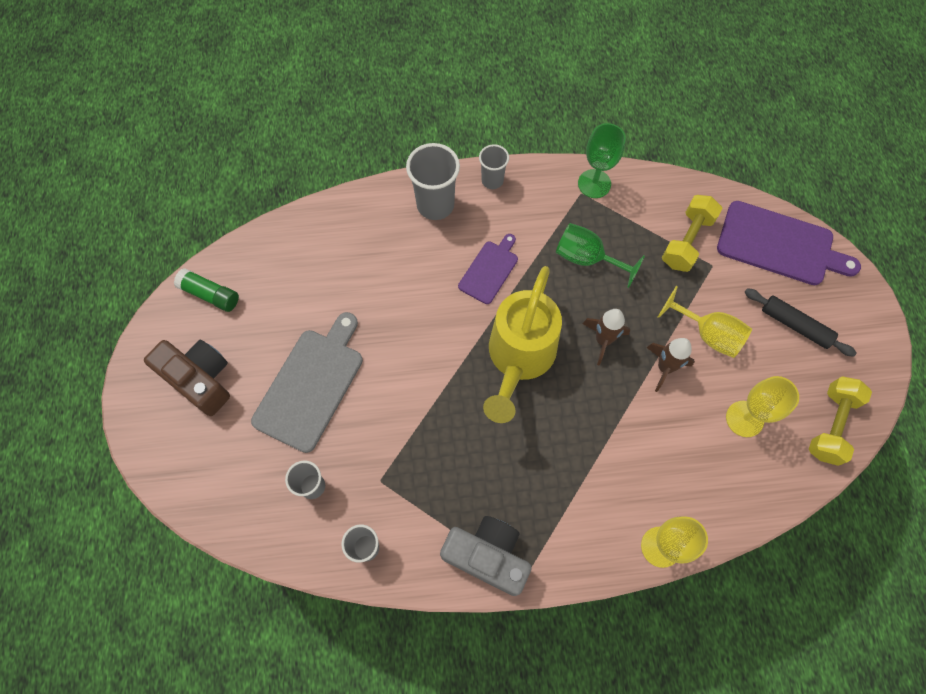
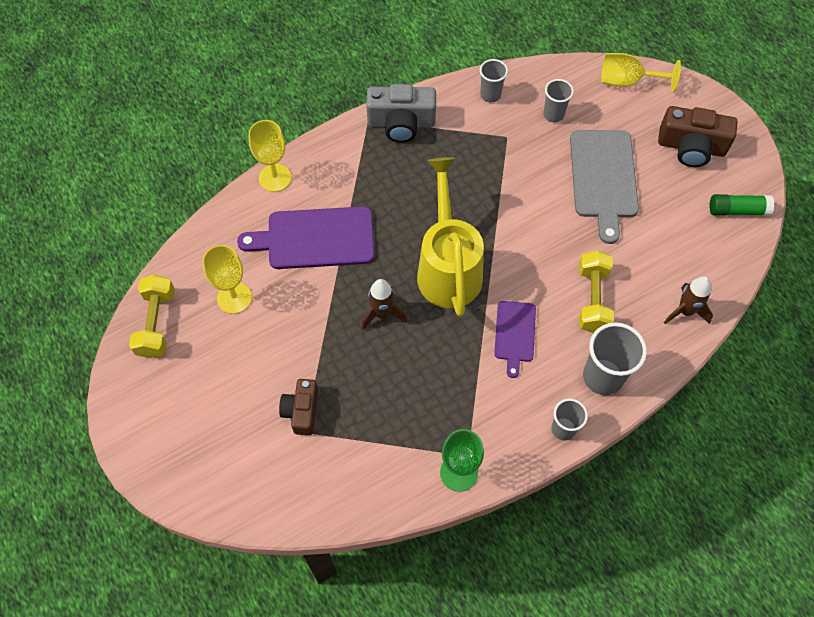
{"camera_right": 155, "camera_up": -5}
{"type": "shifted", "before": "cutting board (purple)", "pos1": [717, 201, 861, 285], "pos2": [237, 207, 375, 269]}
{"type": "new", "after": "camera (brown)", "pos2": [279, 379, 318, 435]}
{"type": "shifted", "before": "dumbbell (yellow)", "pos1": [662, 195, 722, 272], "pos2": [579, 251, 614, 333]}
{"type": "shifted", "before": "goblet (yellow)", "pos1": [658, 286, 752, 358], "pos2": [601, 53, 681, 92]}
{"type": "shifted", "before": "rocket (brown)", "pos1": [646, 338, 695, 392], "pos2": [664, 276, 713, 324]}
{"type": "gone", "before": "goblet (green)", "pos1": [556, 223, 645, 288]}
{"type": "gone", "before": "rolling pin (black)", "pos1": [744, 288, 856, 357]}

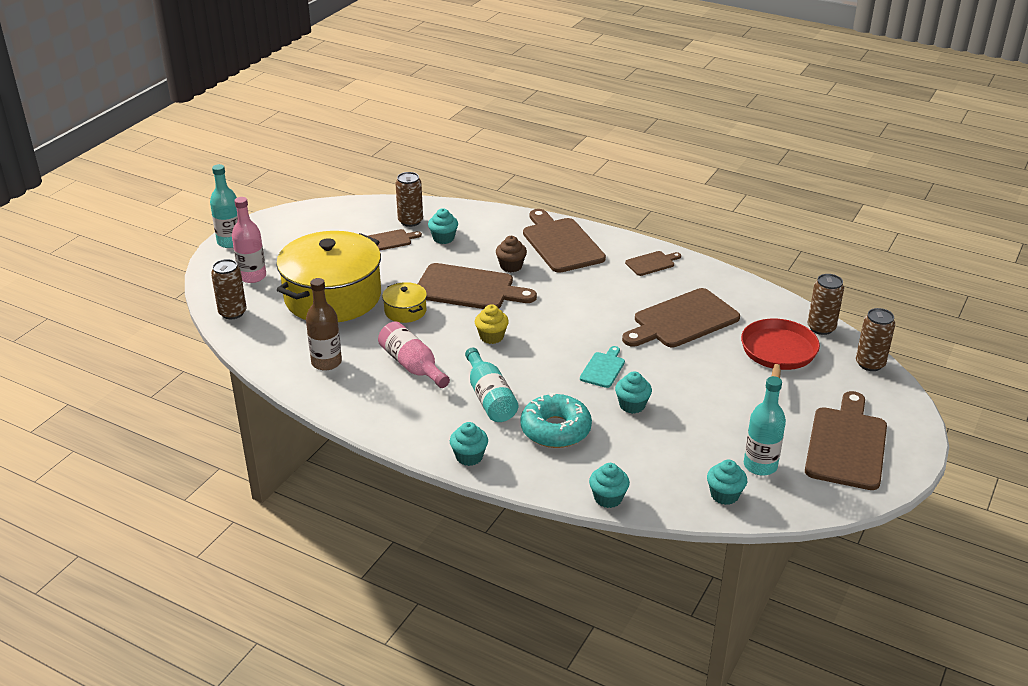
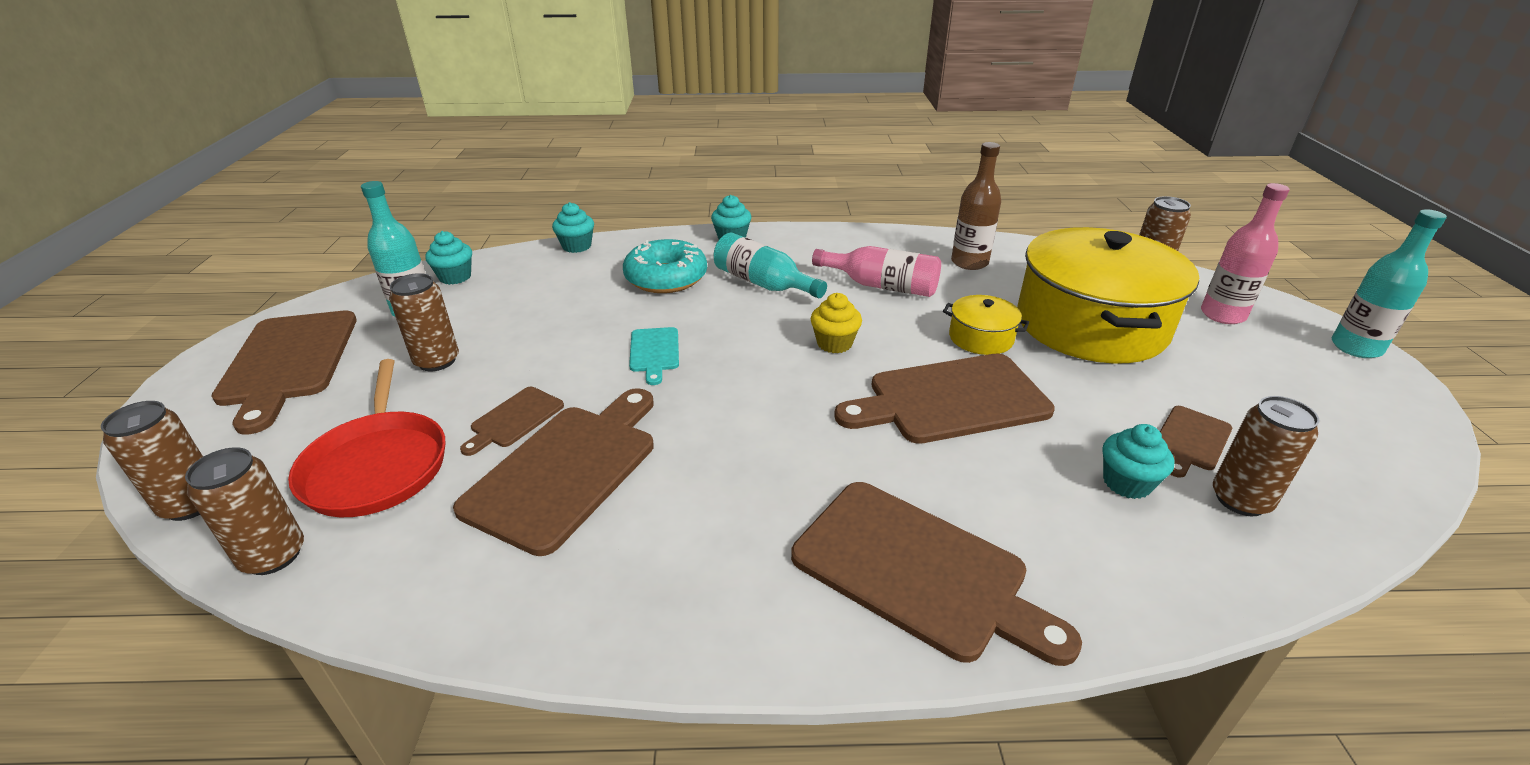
{"camera_right": 150, "camera_up": 0}
{"type": "new", "after": "can (brown)", "pos2": [389, 273, 459, 371]}
{"type": "shifted", "before": "cutting board (brown)", "pos1": [625, 251, 681, 276], "pos2": [460, 387, 564, 456]}
{"type": "gone", "before": "cupcake (brown)", "pos1": [496, 236, 527, 272]}
{"type": "gone", "before": "cupcake (turquoise)", "pos1": [615, 371, 652, 414]}

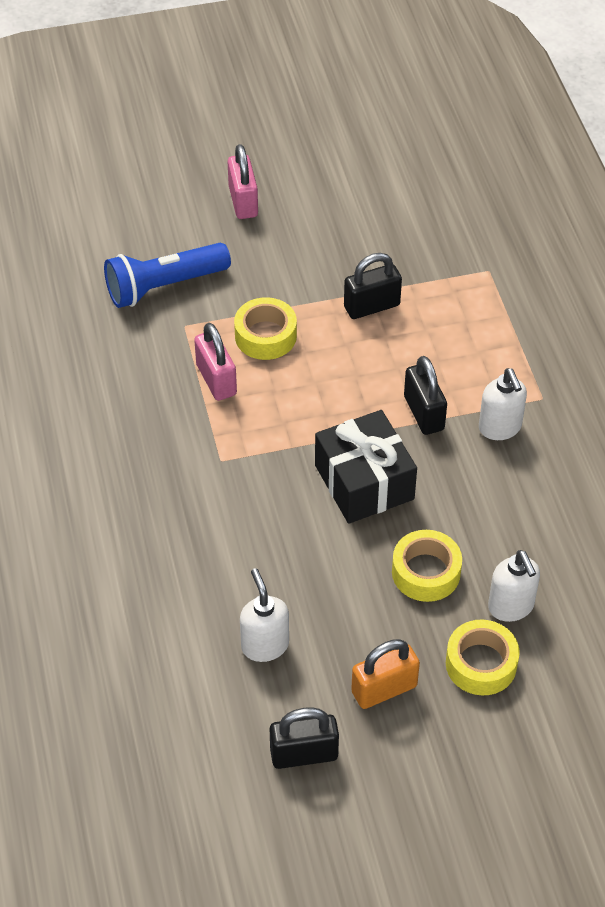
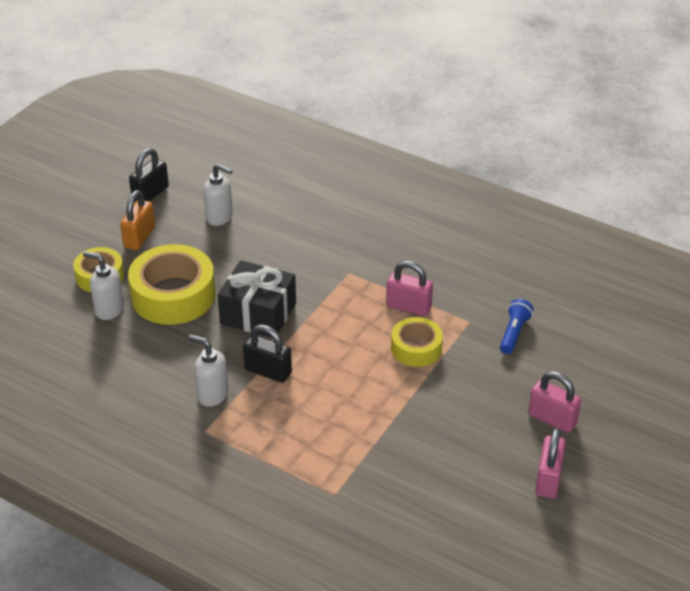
{"camera_right": 135, "camera_up": -10}
{"type": "scaled", "before": "tape (yellow)", "pos1": [392, 530, 462, 602], "pos2": [128, 244, 215, 325], "scale": 1.72}
{"type": "scaled", "before": "flashlight (blue)", "pos1": [104, 243, 231, 308], "pos2": [500, 299, 534, 354], "scale": 0.59}
{"type": "new", "after": "padlock (pink)", "pos2": [535, 428, 566, 498]}
{"type": "gone", "before": "padlock (black)", "pos1": [344, 253, 402, 319]}

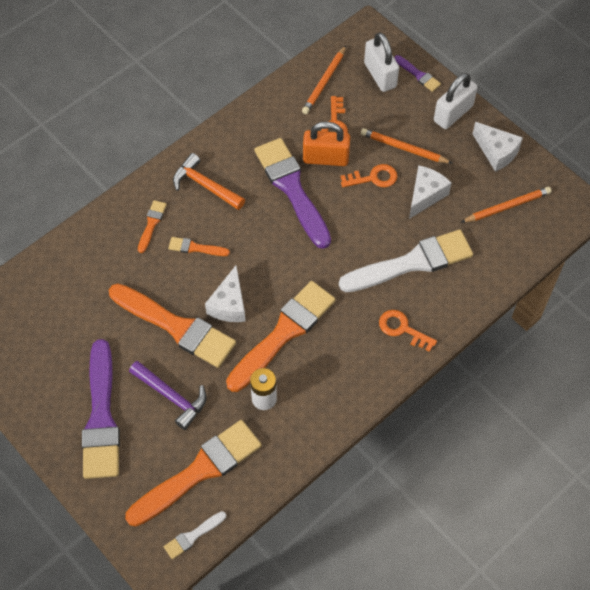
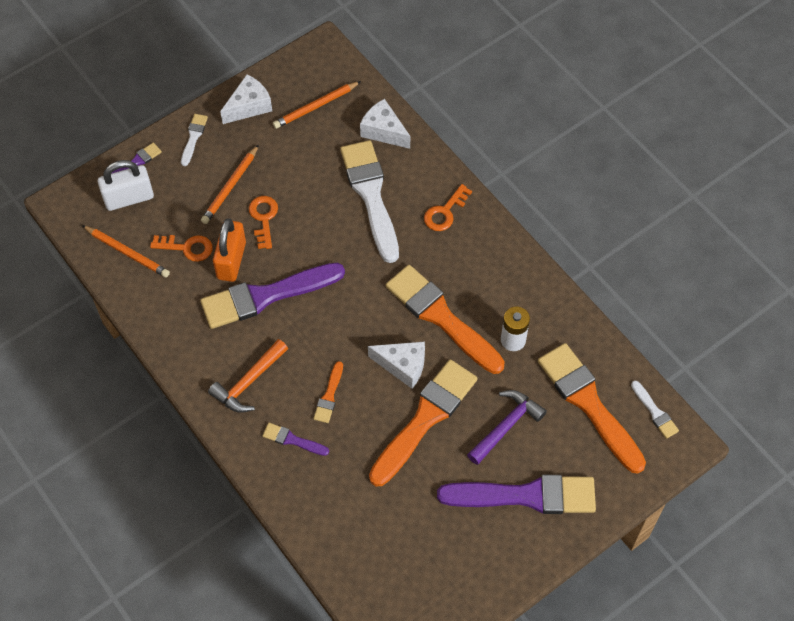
{"camera_right": -85, "camera_up": 0}
{"type": "swapped", "before": "padlock (white)", "after": "brush (white)", "pos1": [434, 73, 478, 129], "pos2": [181, 114, 208, 166]}
{"type": "repainted", "before": "brush (orange)", "after": "brush (purple)", "pos1": [138, 200, 167, 253], "pos2": [262, 423, 329, 456]}
{"type": "rotated", "before": "pencil (orange)", "pos1": [461, 187, 552, 222], "pos2": [273, 81, 361, 129], "turn": -105}
{"type": "shifted", "before": "cheese (white)", "pos1": [409, 165, 452, 219], "pos2": [360, 99, 410, 149]}

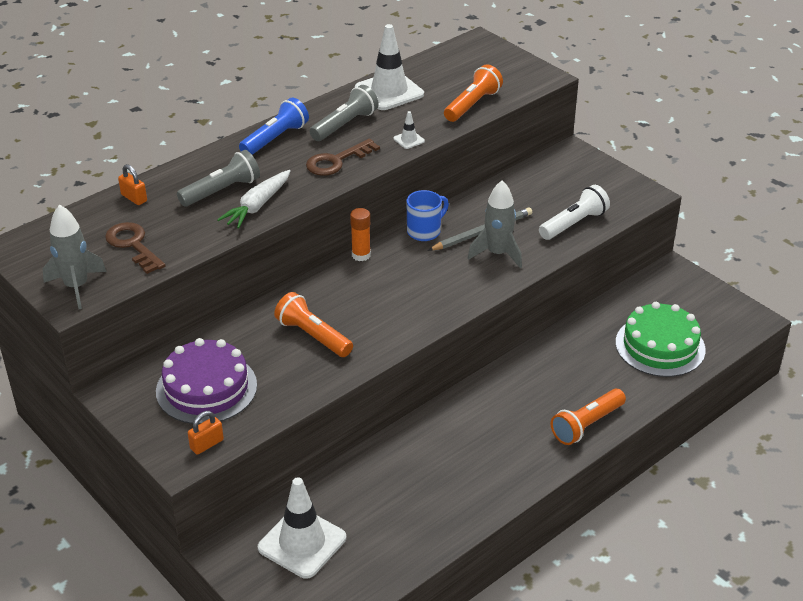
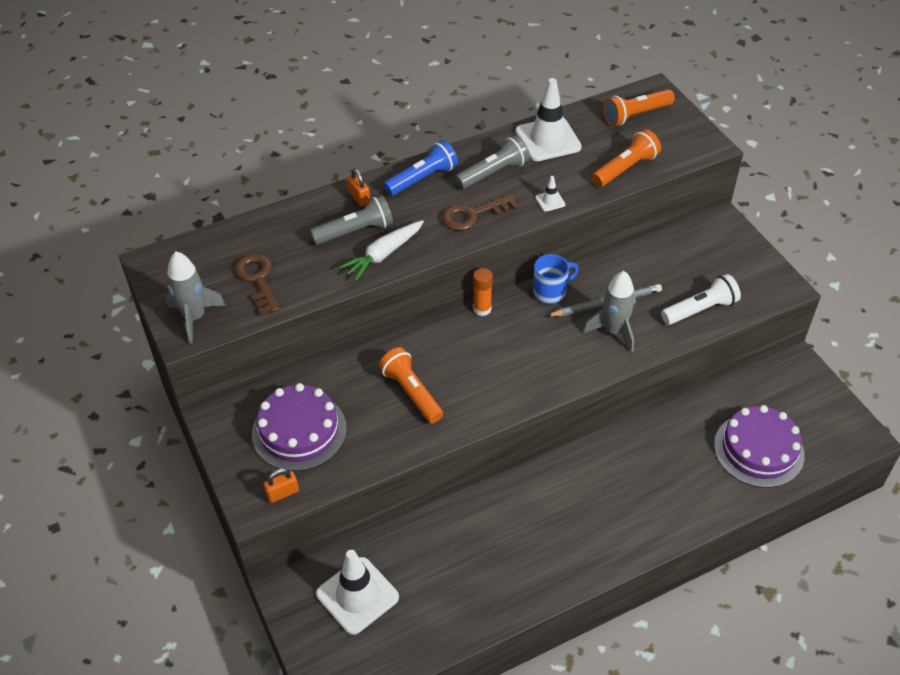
{"camera_right": 15, "camera_up": 10}
{"type": "shifted", "before": "padlock (orange)", "pos1": [118, 164, 147, 205], "pos2": [347, 168, 370, 207]}
{"type": "shifted", "before": "flashlight (orange)", "pos1": [551, 389, 626, 445], "pos2": [603, 89, 675, 126]}
{"type": "repainted", "before": "cake (green)", "after": "cake (purple)", "pos1": [615, 302, 706, 377], "pos2": [714, 405, 805, 488]}

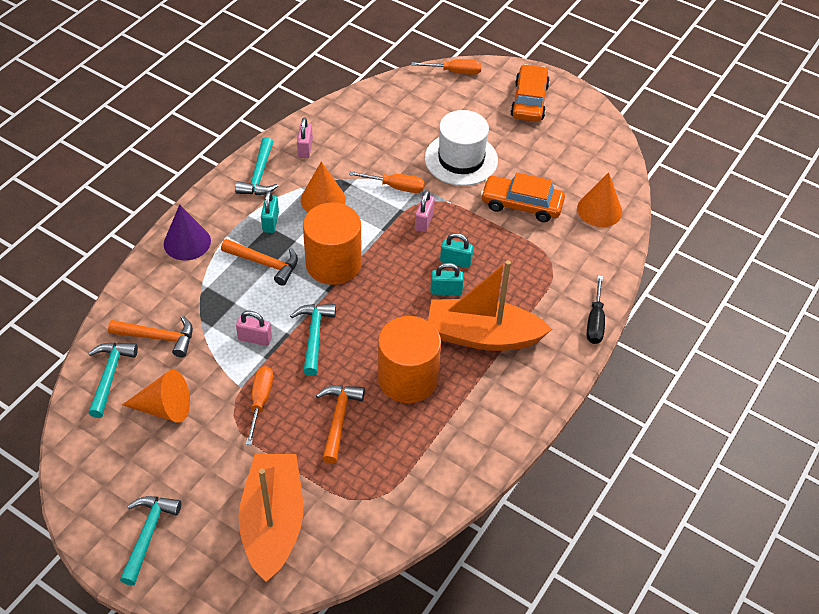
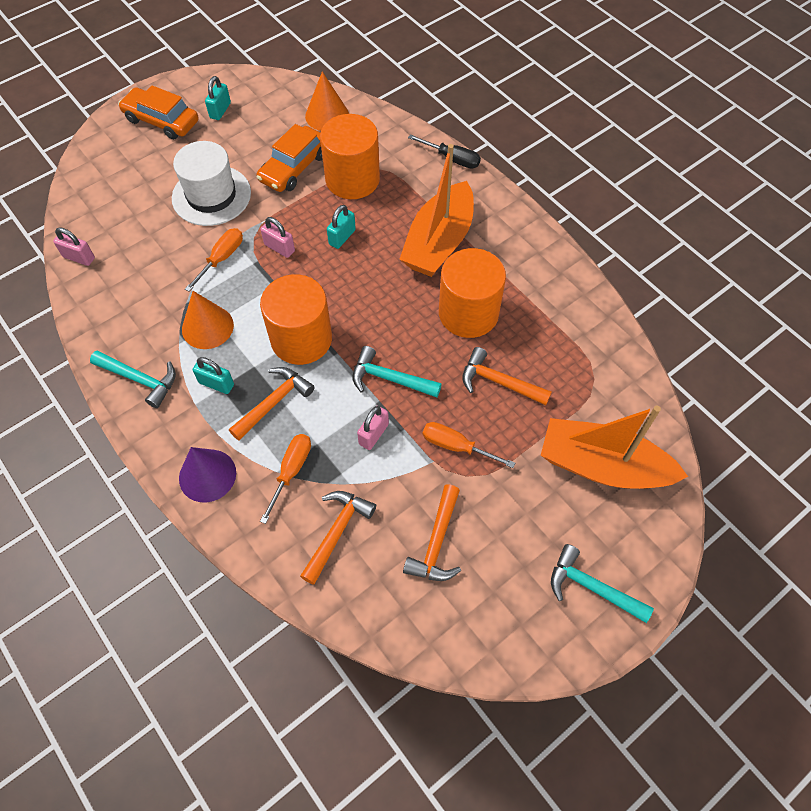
{"camera_right": -70, "camera_up": 10}
{"type": "shifted", "before": "padlock (pink)", "pos1": [297, 118, 313, 158], "pos2": [53, 227, 95, 266]}
{"type": "shifted", "before": "padlock (turquoise)", "pos1": [431, 263, 464, 295], "pos2": [205, 76, 231, 120]}
{"type": "shifted", "before": "screwdriver (orange)", "pos1": [412, 59, 482, 75], "pos2": [260, 434, 311, 524]}
{"type": "new", "after": "cylinder (orange)", "pos2": [320, 114, 380, 199]}
{"type": "swapped", "before": "cone (orange)", "after": "hammer (orange)", "pos1": [122, 370, 190, 423], "pos2": [403, 485, 461, 581]}
{"type": "gone", "before": "hammer (turquoise)", "pos1": [88, 343, 138, 418]}

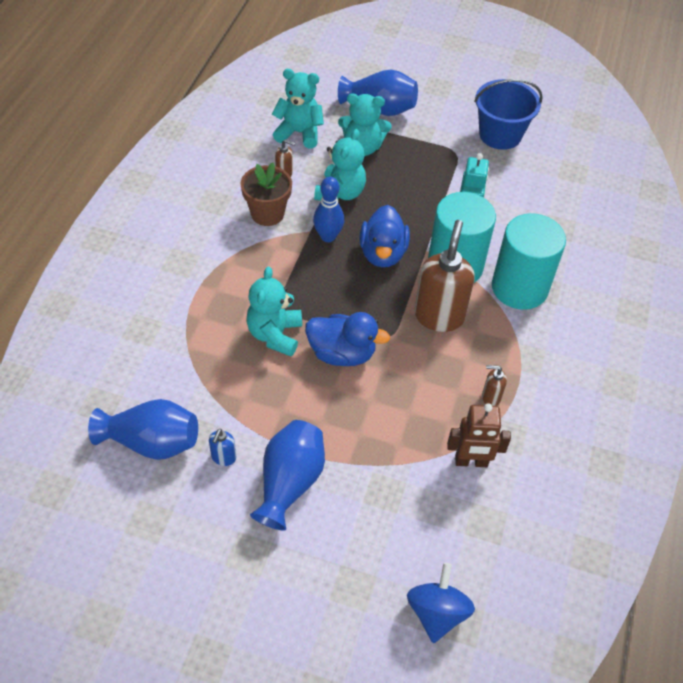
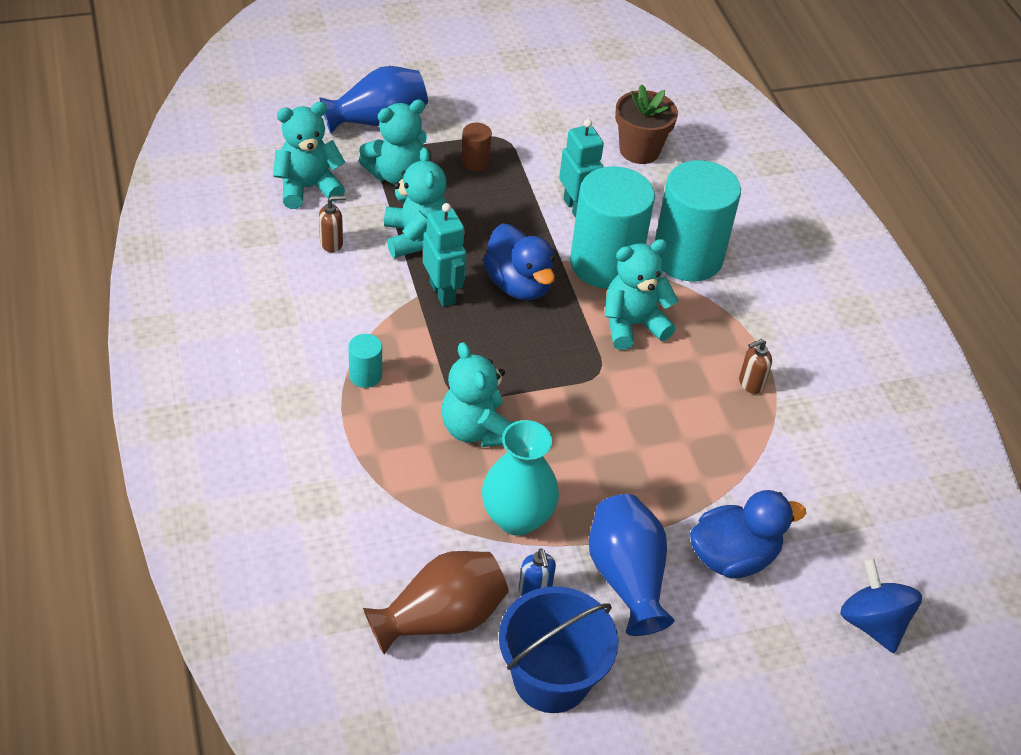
{"camera_right": -35, "camera_up": -5}
{"type": "new", "after": "cylinder (turquoise)", "pos2": [348, 334, 382, 388]}
{"type": "repainted", "before": "vase (blue)", "after": "vase (brown)", "pos1": [88, 399, 198, 460], "pos2": [363, 551, 509, 654]}
{"type": "swapped", "before": "bowling pin (blue)", "after": "robot (turquoise)", "pos1": [313, 177, 344, 242], "pos2": [423, 203, 466, 307]}
{"type": "new", "after": "cylinder (brown)", "pos2": [461, 123, 492, 171]}
{"type": "new", "after": "vase (turquoise)", "pos2": [482, 420, 559, 536]}
{"type": "shifted", "before": "bucket (blue)", "pos1": [474, 79, 543, 150], "pos2": [499, 586, 619, 713]}
{"type": "swapped", "before": "soap dispenser (brown)", "after": "teddy bear (turquoise)", "pos1": [414, 220, 475, 332], "pos2": [605, 239, 678, 350]}
{"type": "shifted", "before": "flower pot (brown)", "pos1": [240, 162, 292, 226], "pos2": [615, 84, 678, 164]}
{"type": "shifted", "before": "duck (blue)", "pos1": [305, 312, 390, 366], "pos2": [690, 490, 806, 578]}
{"type": "gone", "before": "robot (brown)", "pos1": [447, 403, 511, 467]}

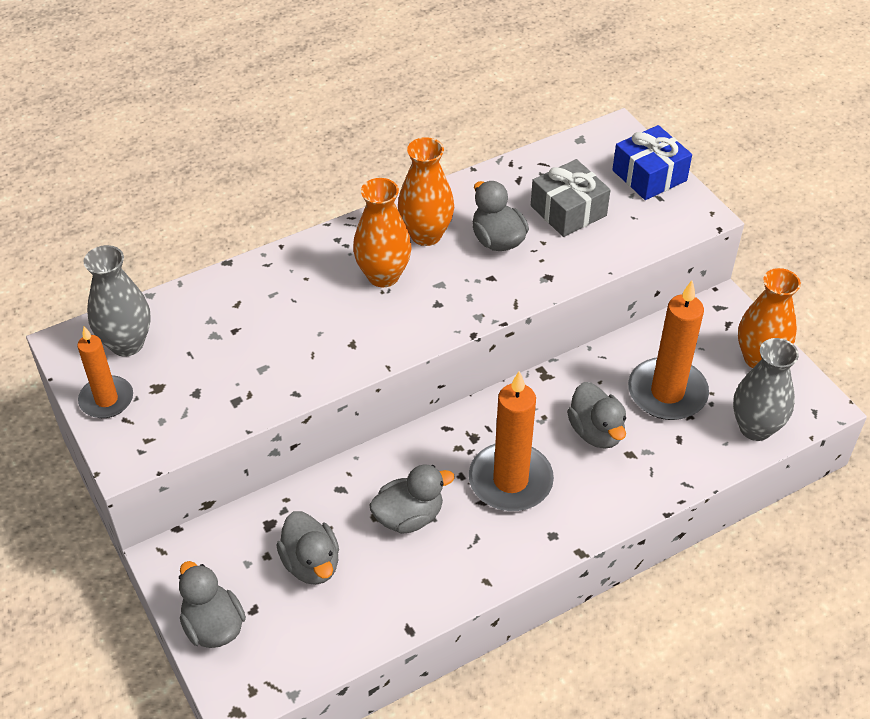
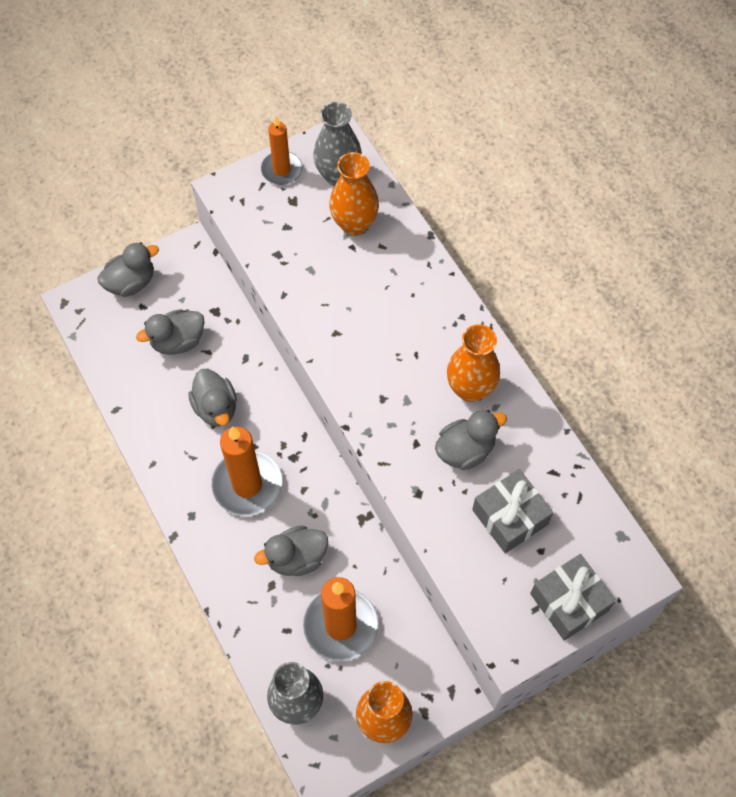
{"camera_right": 90, "camera_up": 15}
{"type": "shifted", "before": "vase (orange)", "pos1": [353, 178, 412, 287], "pos2": [329, 152, 379, 236]}
{"type": "repainted", "before": "gift (blue)", "after": "gift (grey)", "pos1": [612, 125, 692, 200], "pos2": [530, 554, 616, 641]}

